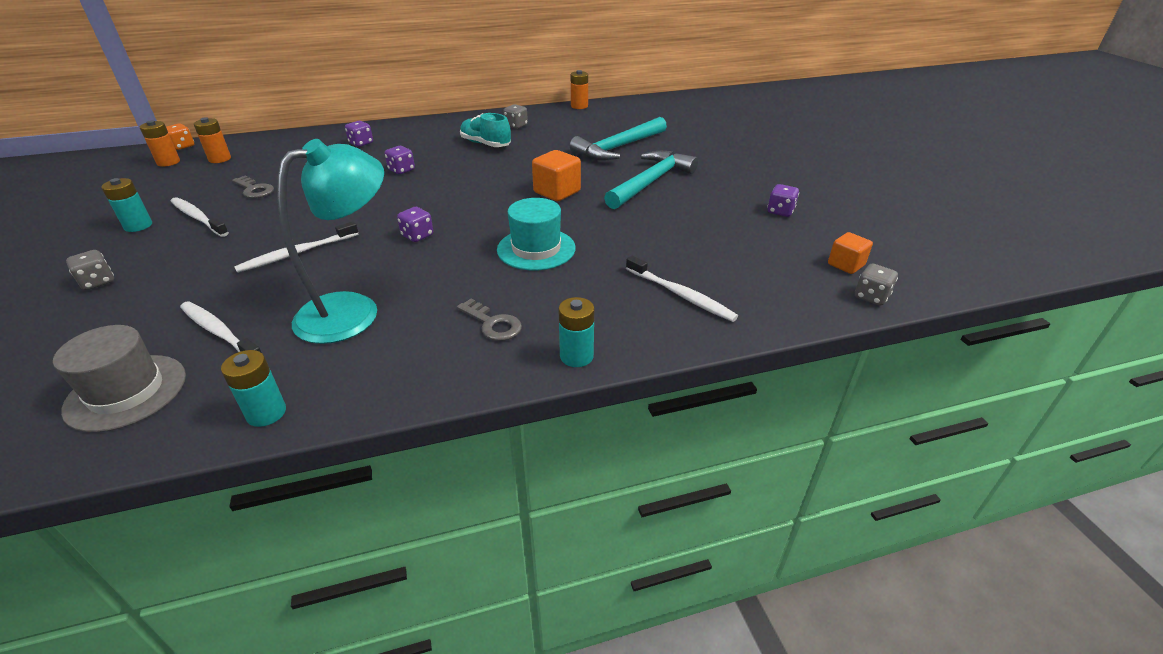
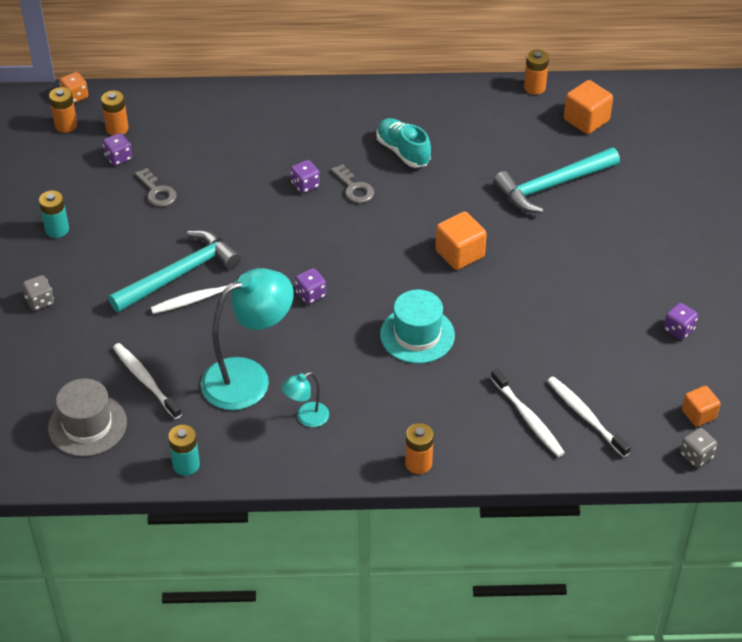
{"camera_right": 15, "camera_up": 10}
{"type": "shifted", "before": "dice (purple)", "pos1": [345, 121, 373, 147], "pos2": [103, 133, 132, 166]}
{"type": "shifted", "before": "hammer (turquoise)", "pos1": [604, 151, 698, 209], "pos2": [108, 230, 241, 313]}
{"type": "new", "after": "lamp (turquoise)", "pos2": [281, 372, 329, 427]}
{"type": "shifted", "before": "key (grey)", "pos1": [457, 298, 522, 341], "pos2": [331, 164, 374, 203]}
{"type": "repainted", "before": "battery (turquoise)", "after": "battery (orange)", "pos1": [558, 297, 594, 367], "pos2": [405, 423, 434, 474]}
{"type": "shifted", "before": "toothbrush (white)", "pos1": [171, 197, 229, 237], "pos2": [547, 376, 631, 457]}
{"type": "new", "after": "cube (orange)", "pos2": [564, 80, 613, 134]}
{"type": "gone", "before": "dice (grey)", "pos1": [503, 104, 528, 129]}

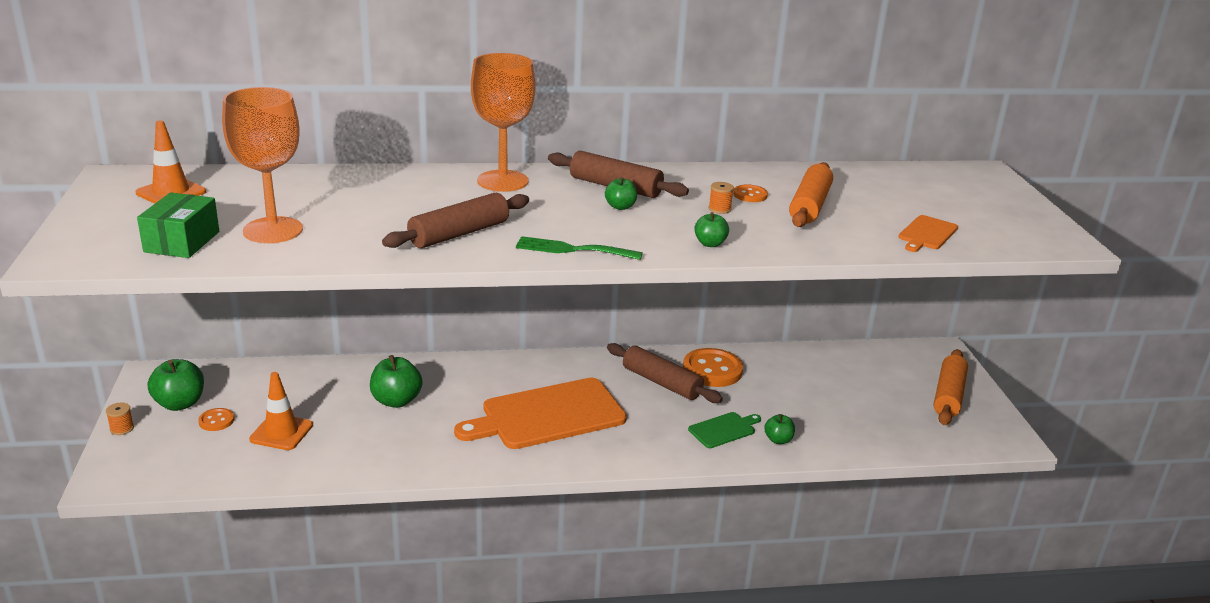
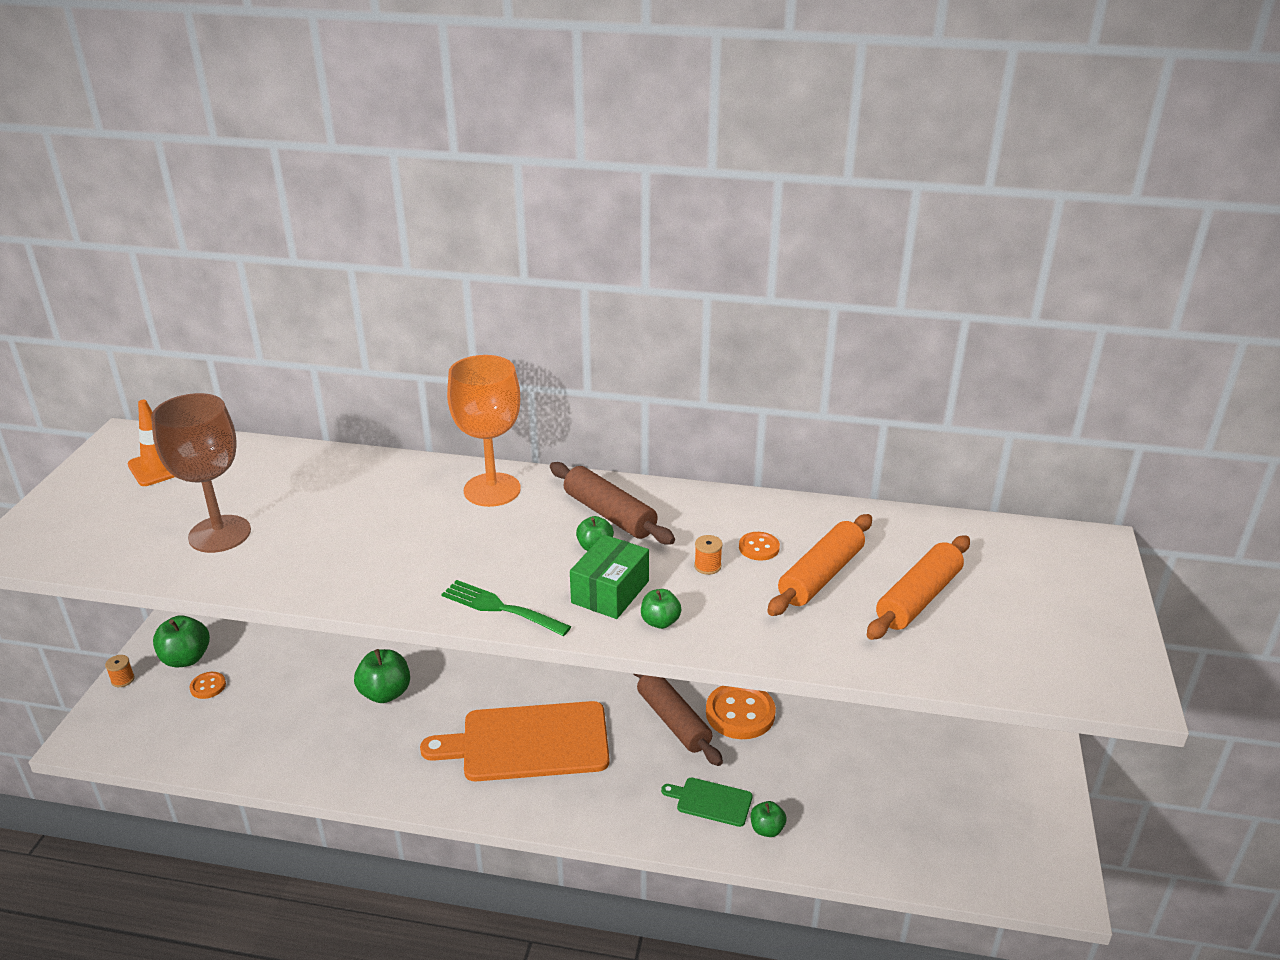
{"camera_right": 20, "camera_up": 5}
{"type": "repainted", "before": "goblet (orange)", "after": "goblet (brown)", "pos1": [222, 87, 303, 243], "pos2": [151, 393, 251, 553]}
{"type": "shifted", "before": "box (green)", "pos1": [137, 192, 219, 258], "pos2": [570, 535, 649, 619]}
{"type": "rotated", "before": "cutting board (green)", "pos1": [688, 412, 761, 448], "pos2": [661, 778, 753, 827], "turn": -150}
{"type": "shifted", "before": "rolling pin (orange)", "pos1": [934, 349, 968, 425], "pos2": [867, 535, 970, 640]}
{"type": "gone", "before": "traffic cone (orange)", "pos1": [249, 372, 313, 450]}
{"type": "gone", "before": "rolling pin (brown)", "pos1": [382, 193, 529, 248]}
{"type": "gone", "before": "cutting board (orange)", "pos1": [899, 215, 958, 252]}

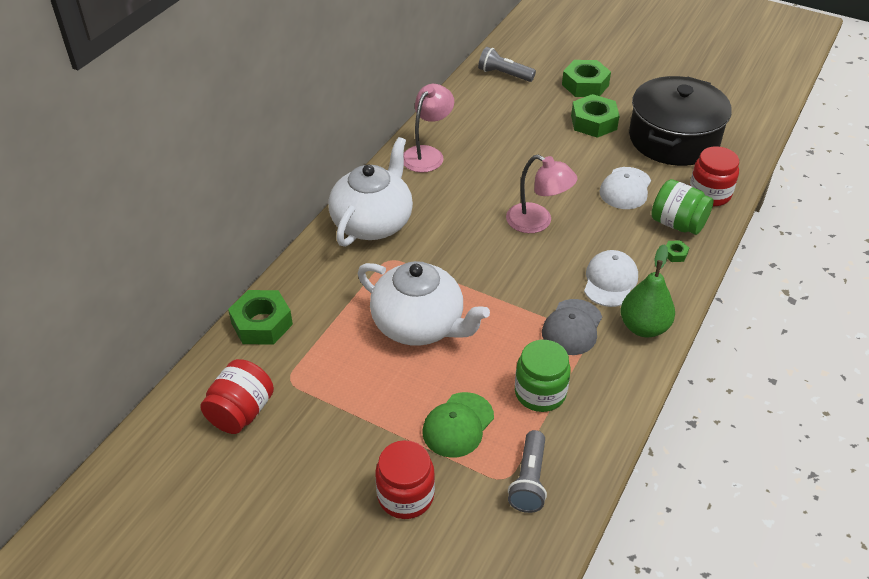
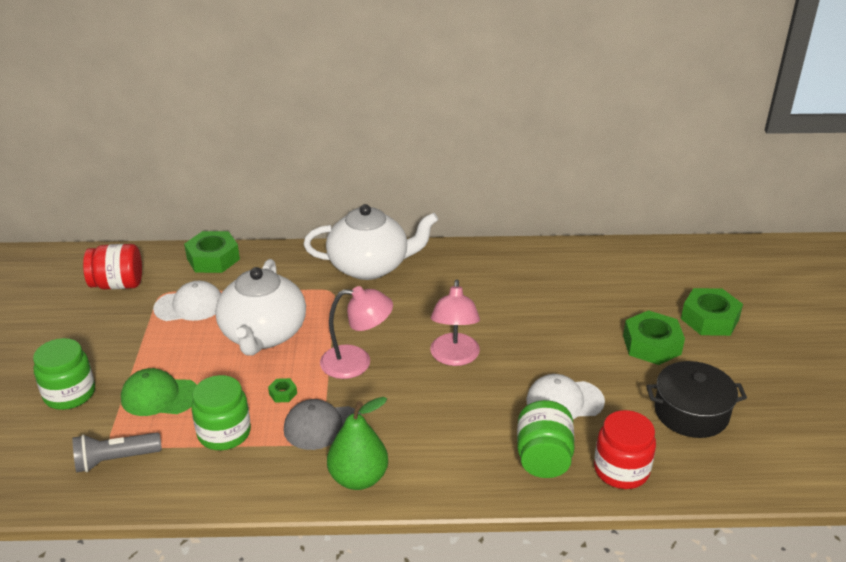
{"camera_right": 60, "camera_up": -10}
{"type": "repainted", "before": "jar (red)", "after": "jar (green)", "pos1": [375, 440, 435, 519], "pos2": [33, 338, 95, 410]}
{"type": "shifted", "before": "cap (white)", "pos1": [584, 250, 638, 307], "pos2": [153, 281, 221, 321]}
{"type": "shifted", "before": "nut (green)", "pos1": [666, 240, 689, 262], "pos2": [268, 378, 297, 403]}
{"type": "shifted", "before": "lamp (pink)", "pos1": [404, 84, 454, 173], "pos2": [320, 286, 393, 379]}
{"type": "scaled", "before": "pot (black)", "pos1": [629, 76, 732, 166], "pos2": [646, 361, 747, 438], "scale": 0.63}
{"type": "gone", "before": "flashlight (grey)", "pos1": [478, 47, 536, 82]}

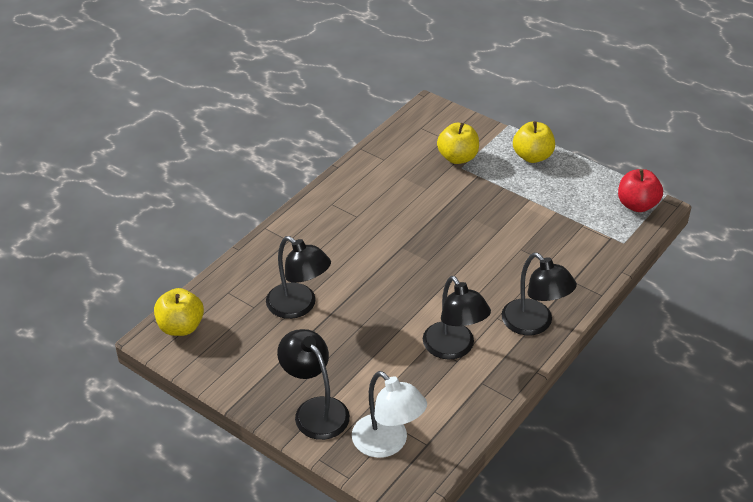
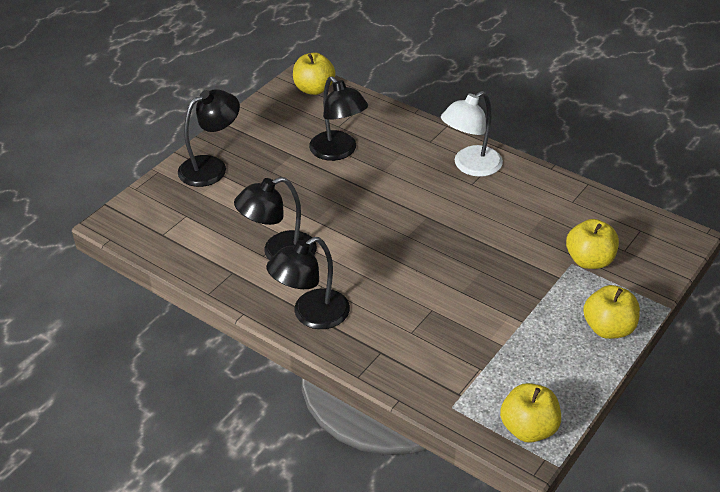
{"camera_right": 90, "camera_up": 0}
{"type": "rotated", "before": "lamp (black)", "pos1": [266, 236, 331, 319], "pos2": [309, 76, 368, 161], "turn": -75}
{"type": "shifted", "before": "lamp (white)", "pos1": [352, 371, 427, 458], "pos2": [441, 91, 503, 177]}
{"type": "repainted", "before": "apple (red)", "after": "apple (yellow)", "pos1": [618, 169, 663, 212], "pos2": [500, 383, 561, 443]}

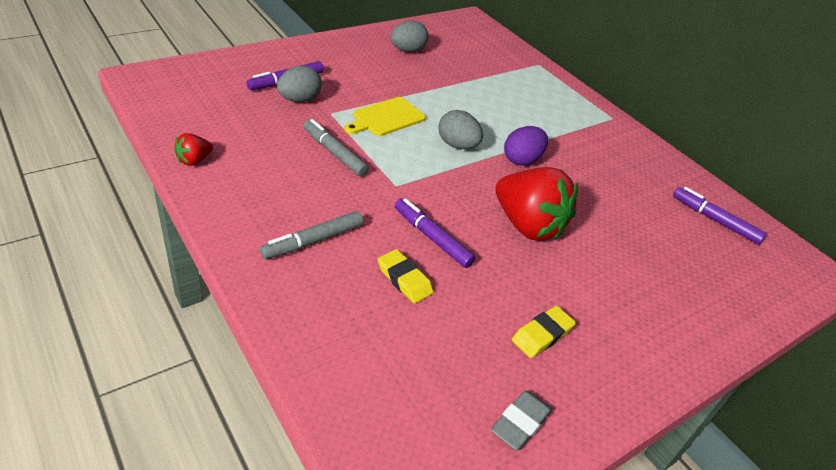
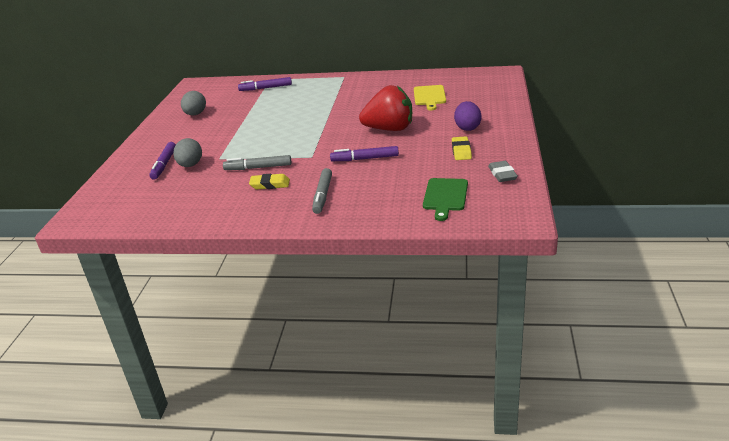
{"camera_right": -40, "camera_up": -10}
{"type": "shifted", "before": "marker (purple)", "pos1": [673, 187, 767, 245], "pos2": [238, 77, 292, 91]}
{"type": "shifted", "before": "eraser (yellow)", "pos1": [378, 249, 434, 304], "pos2": [249, 174, 290, 189]}
{"type": "shifted", "before": "cutting board (yellow)", "pos1": [344, 97, 426, 136], "pos2": [414, 85, 446, 110]}
{"type": "new", "after": "cutting board (green)", "pos2": [423, 178, 468, 221]}
{"type": "shifted", "before": "egg (purple)", "pos1": [504, 126, 548, 166], "pos2": [454, 101, 482, 131]}
{"type": "gone", "before": "strawberry (red)", "pos1": [174, 133, 213, 166]}
{"type": "gone", "before": "egg (grey)", "pos1": [439, 110, 483, 149]}

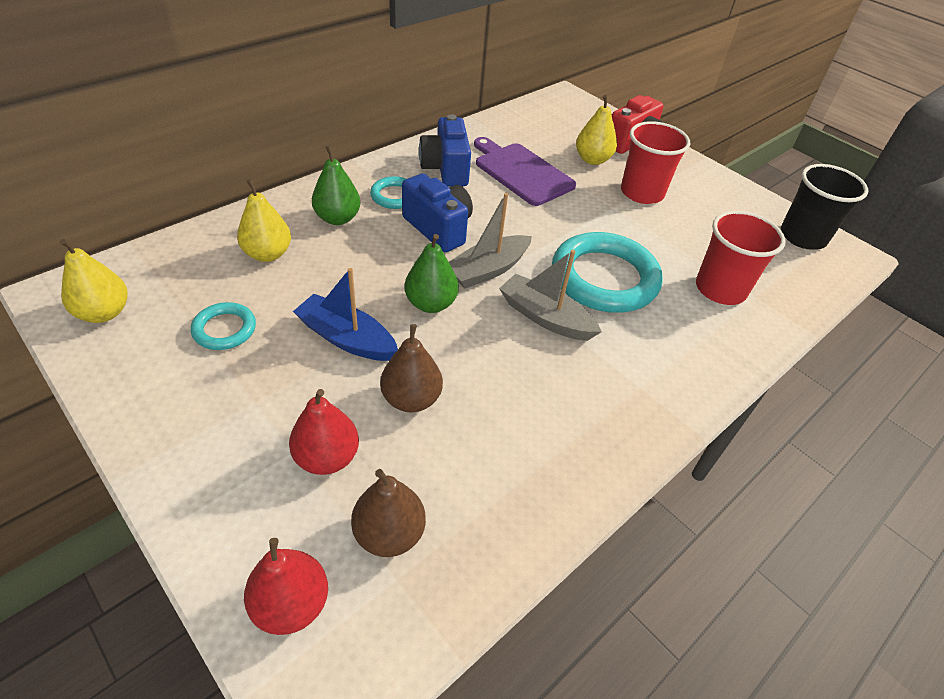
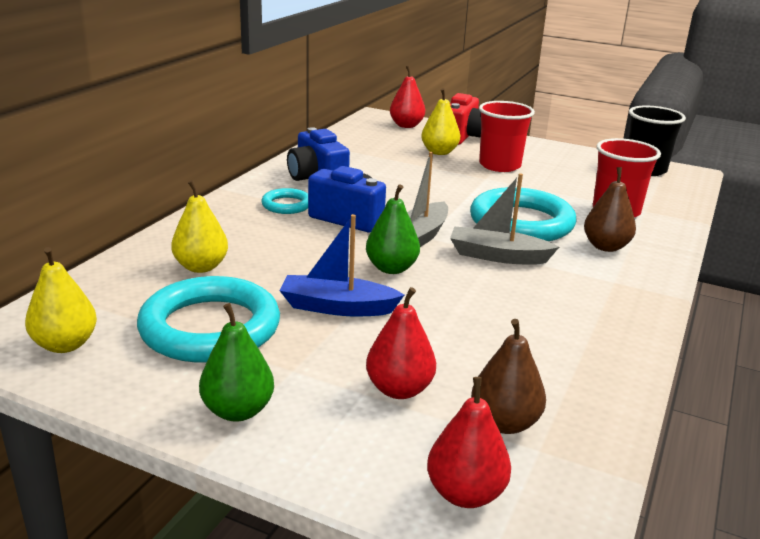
{"camera_right": -20, "camera_up": -20}
{"type": "scaled", "before": "ring (turquoise)", "pos1": [191, 302, 256, 350], "pos2": [137, 276, 280, 362], "scale": 2.04}
{"type": "shifted", "before": "pear (green)", "pos1": [312, 146, 361, 225], "pos2": [199, 303, 274, 422]}
{"type": "new", "after": "pear (red)", "pos2": [390, 66, 425, 128]}
{"type": "shifted", "before": "pear (brown)", "pos1": [380, 324, 443, 413], "pos2": [584, 167, 636, 252]}
{"type": "gone", "before": "cutting board (purple)", "pos1": [474, 137, 576, 206]}

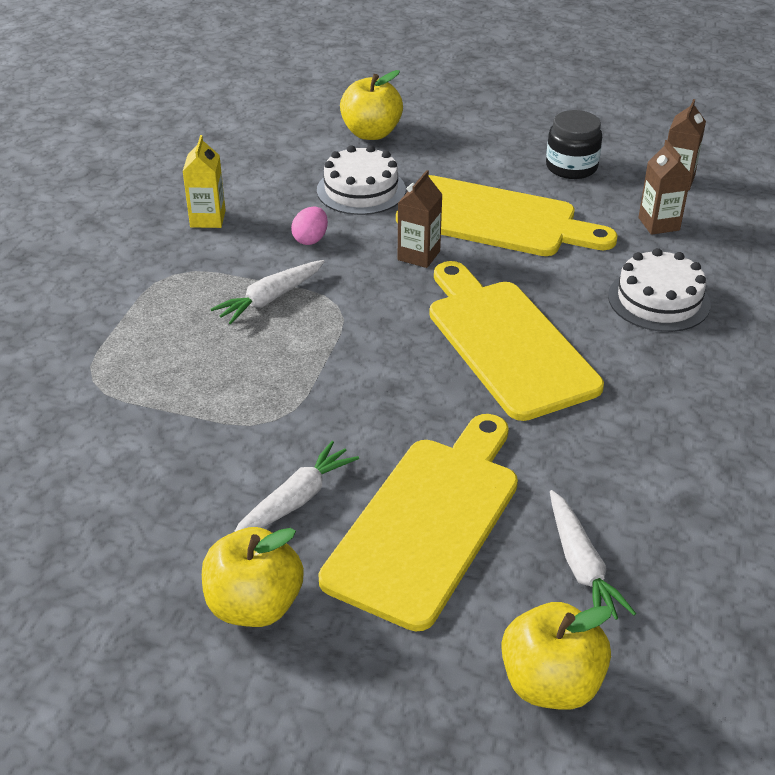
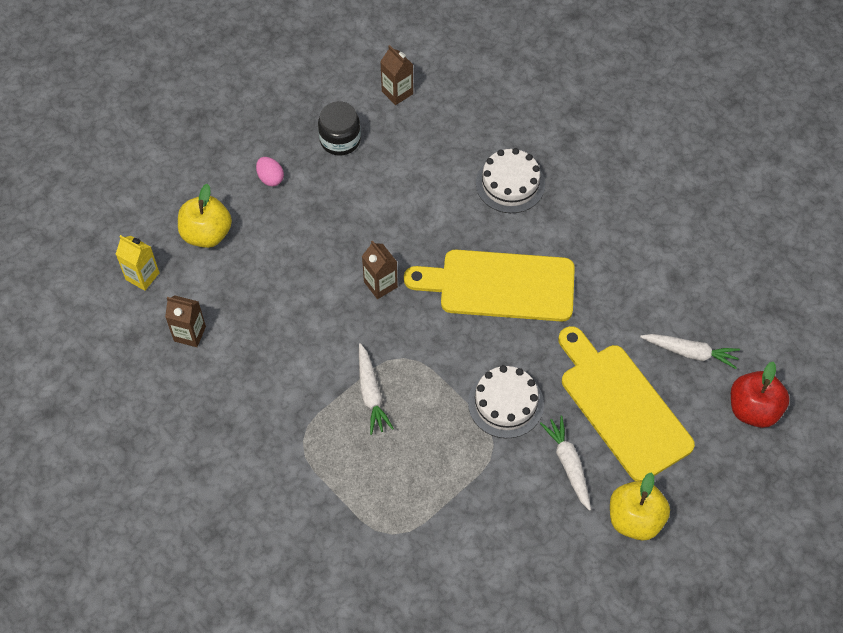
{"camera_right": -60, "camera_up": 20}
{"type": "shifted", "before": "carton (yellow)", "pos1": [182, 135, 226, 228], "pos2": [116, 235, 160, 291]}
{"type": "shifted", "before": "carton (brown)", "pos1": [639, 140, 692, 235], "pos2": [165, 295, 206, 347]}
{"type": "shifted", "before": "egg (pink)", "pos1": [291, 206, 328, 245], "pos2": [256, 157, 284, 186]}
{"type": "shifted", "before": "cake (white)", "pos1": [317, 145, 406, 215], "pos2": [468, 365, 544, 438]}
{"type": "repainted", "before": "apple (yellow)", "after": "apple (red)", "pos1": [501, 602, 613, 710], "pos2": [731, 362, 790, 428]}
{"type": "gone", "before": "cutting board (yellow)", "pos1": [396, 175, 617, 256]}

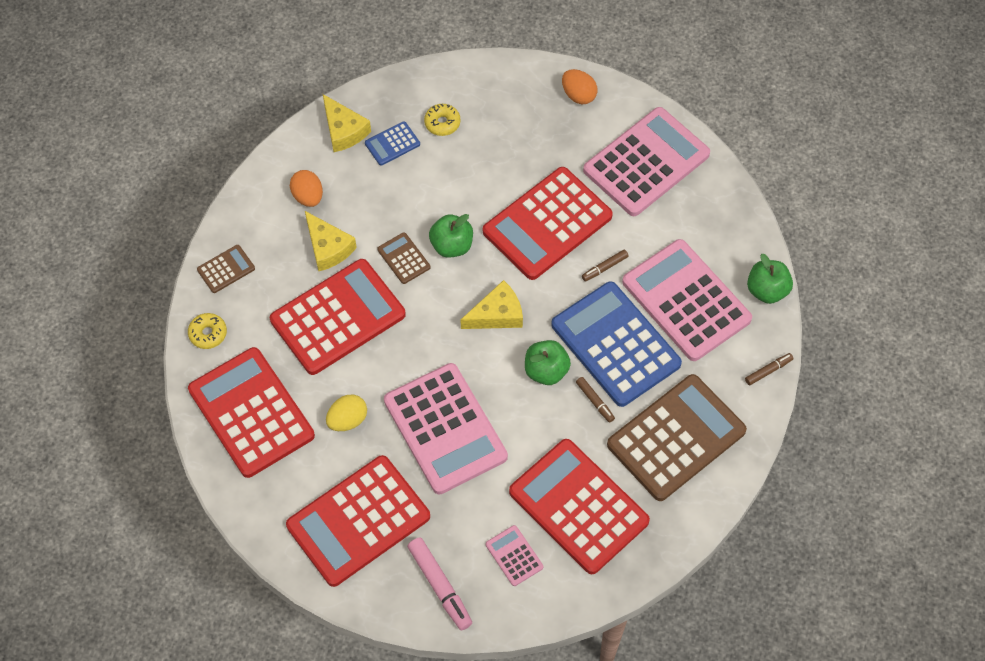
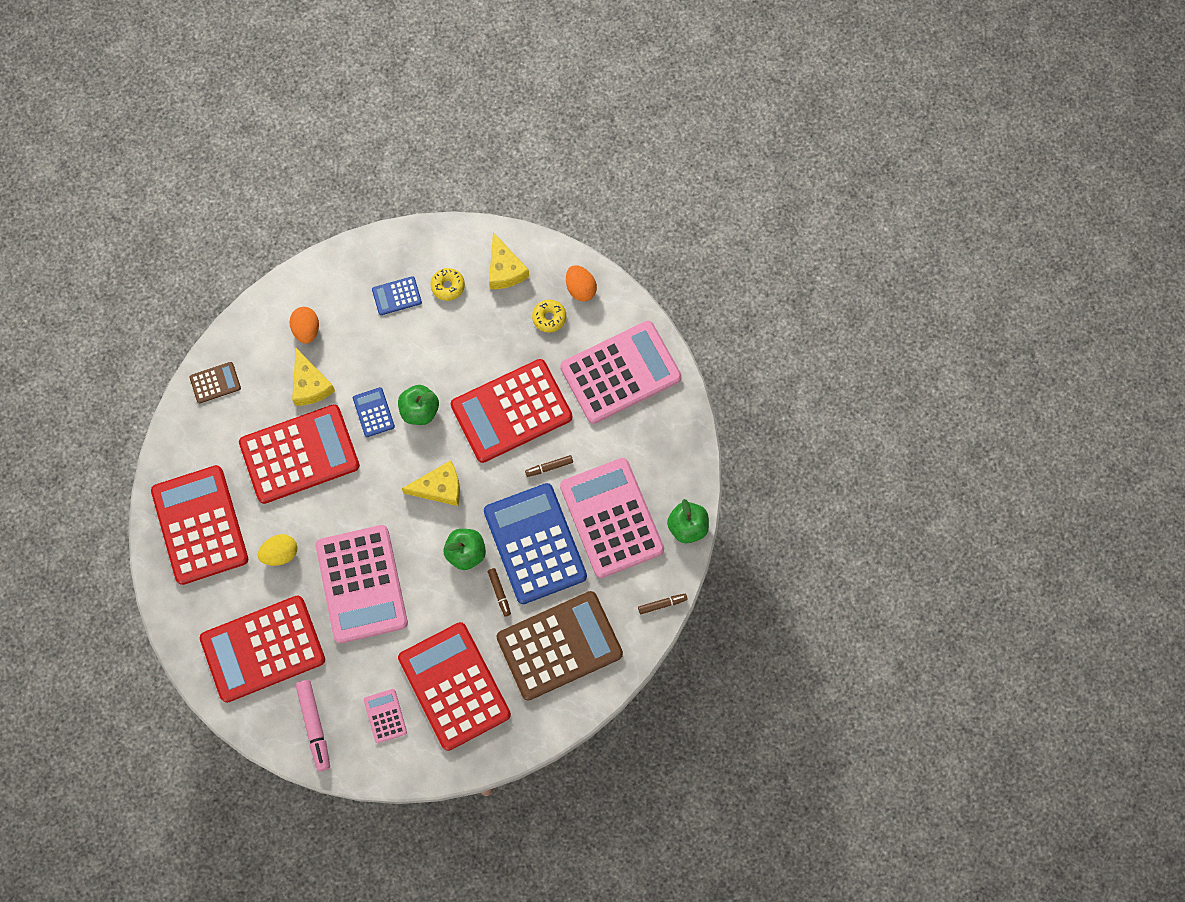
{"camera_right": 15, "camera_up": 10}
{"type": "repainted", "before": "calculator (brown)", "after": "calculator (blue)", "pos1": [377, 232, 430, 284], "pos2": [353, 387, 395, 437]}
{"type": "shifted", "before": "cheese (yellow)", "pos1": [323, 94, 371, 152], "pos2": [489, 232, 529, 289]}
{"type": "shifted", "before": "donut (yellow)", "pos1": [188, 313, 227, 349], "pos2": [532, 300, 566, 332]}

